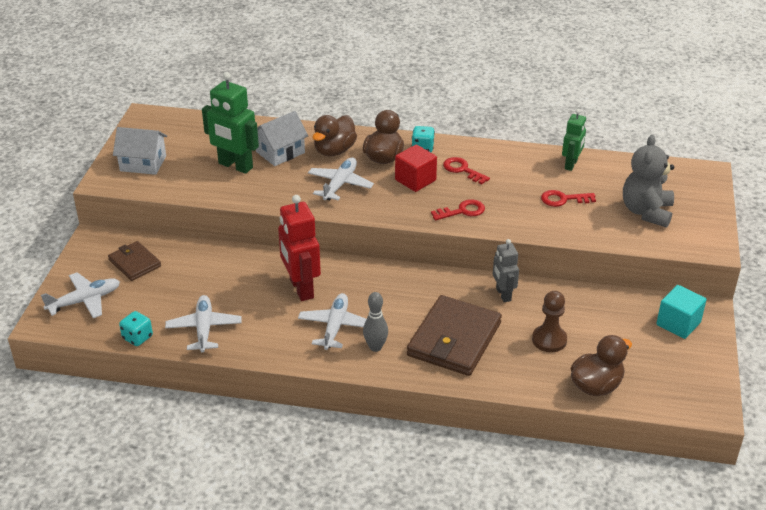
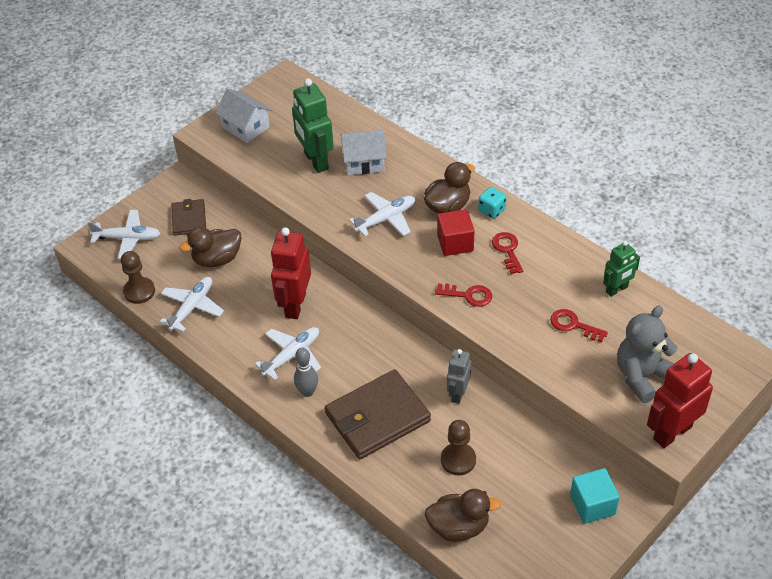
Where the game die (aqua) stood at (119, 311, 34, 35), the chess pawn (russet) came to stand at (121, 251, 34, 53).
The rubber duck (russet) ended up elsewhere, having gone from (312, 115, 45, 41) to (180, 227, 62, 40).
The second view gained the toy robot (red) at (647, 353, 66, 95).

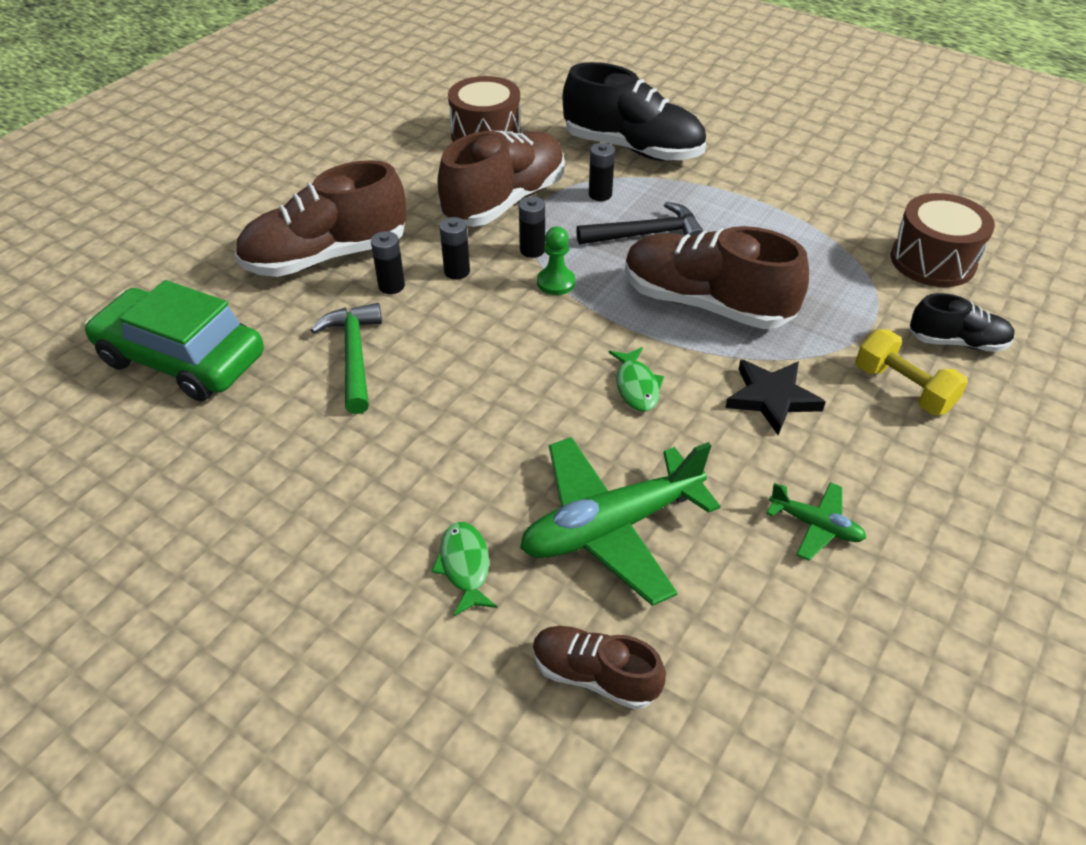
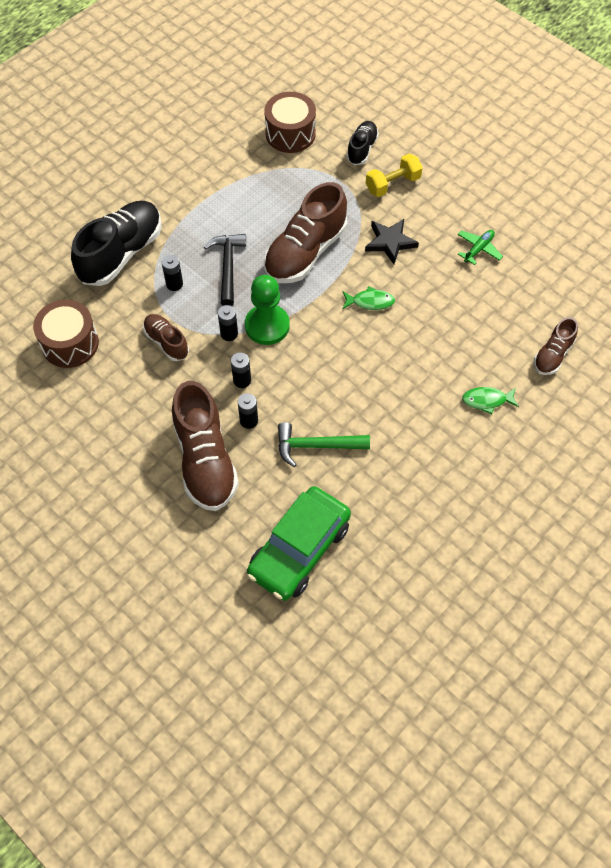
The size of the lace-up shoe (russet) at (437, 131, 128, 96) changed by a factor of 0.53.
The second view lost the aeroplane (green) at (520, 437, 200, 169).
The size of the chess pawn (green) at (537, 227, 38, 68) changed by a factor of 1.76.

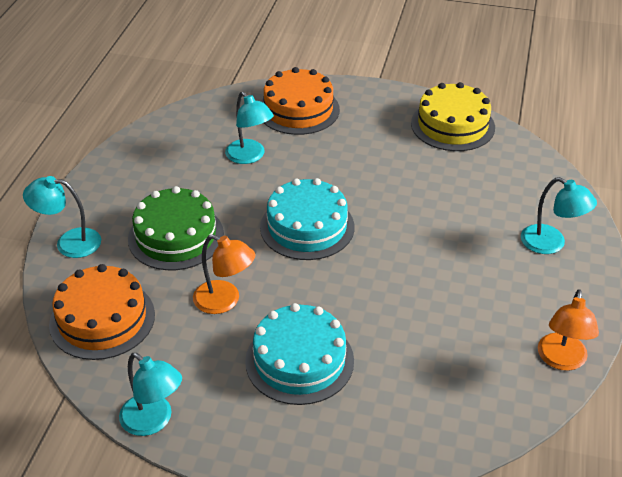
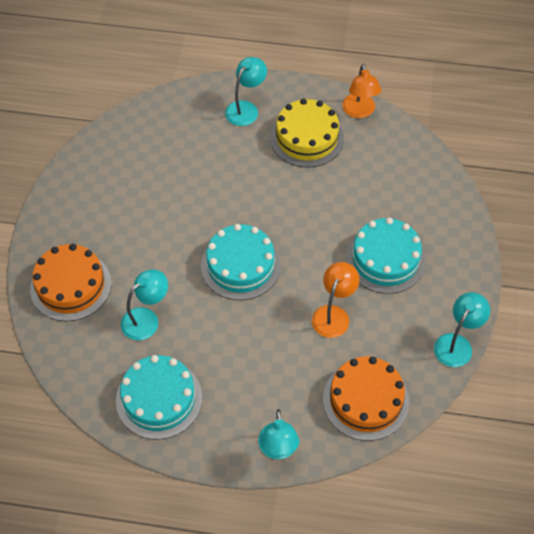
The second view lost the cake (green) at (128, 186, 96, 84).
The cake (bright yellow) ended up elsewhere, having gone from (411, 82, 84, 69) to (270, 98, 74, 69).
The lamp (orange-coloured) at (538, 289, 61, 82) ended up facing another way, 75 degrees clockwise from before.
The second view gained the cake (aqua) at (116, 355, 86, 85).

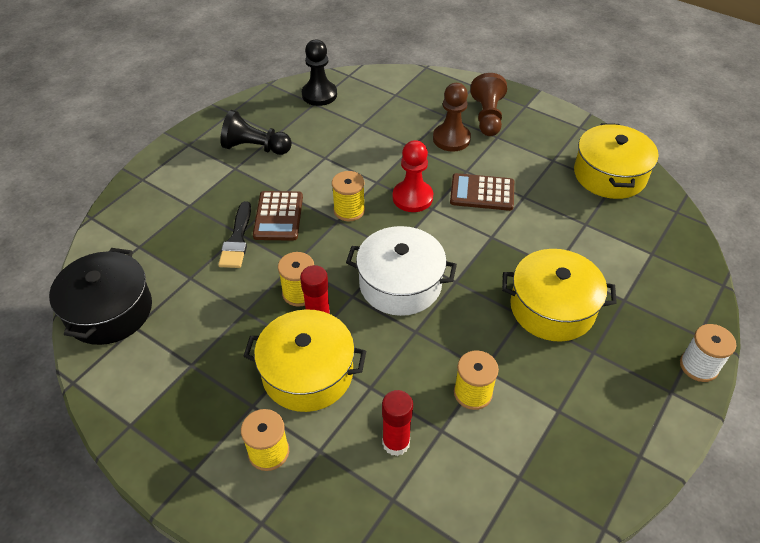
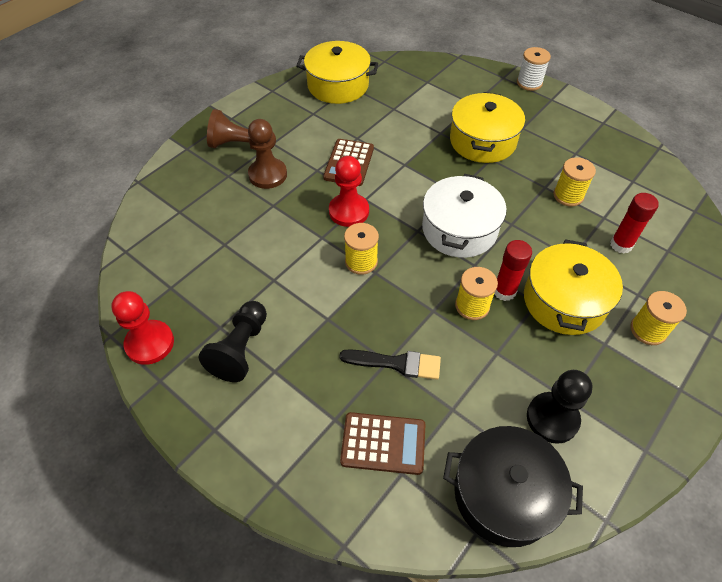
The calculator (russet) ended up elsewhere, having gone from (253, 191, 50, 50) to (340, 412, 86, 63).
The chess pawn (ebony) ended up elsewhere, having gone from (302, 40, 35, 66) to (527, 370, 66, 74).
The second view gained the chess pawn (red) at (111, 291, 63, 74).

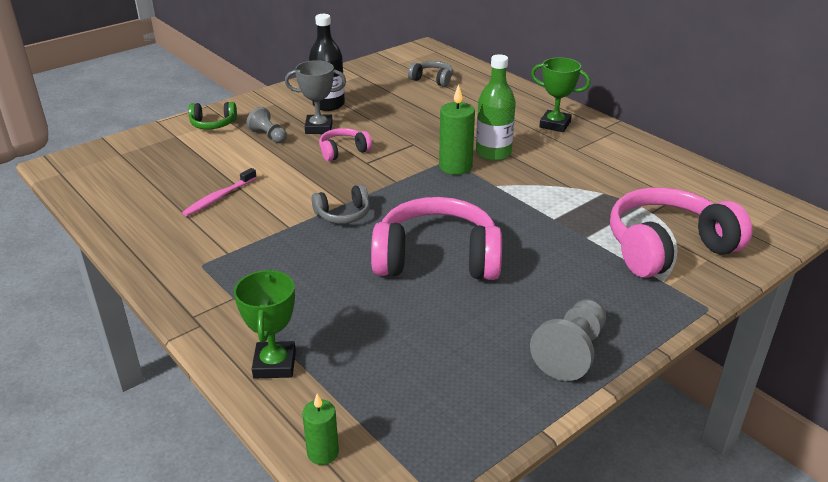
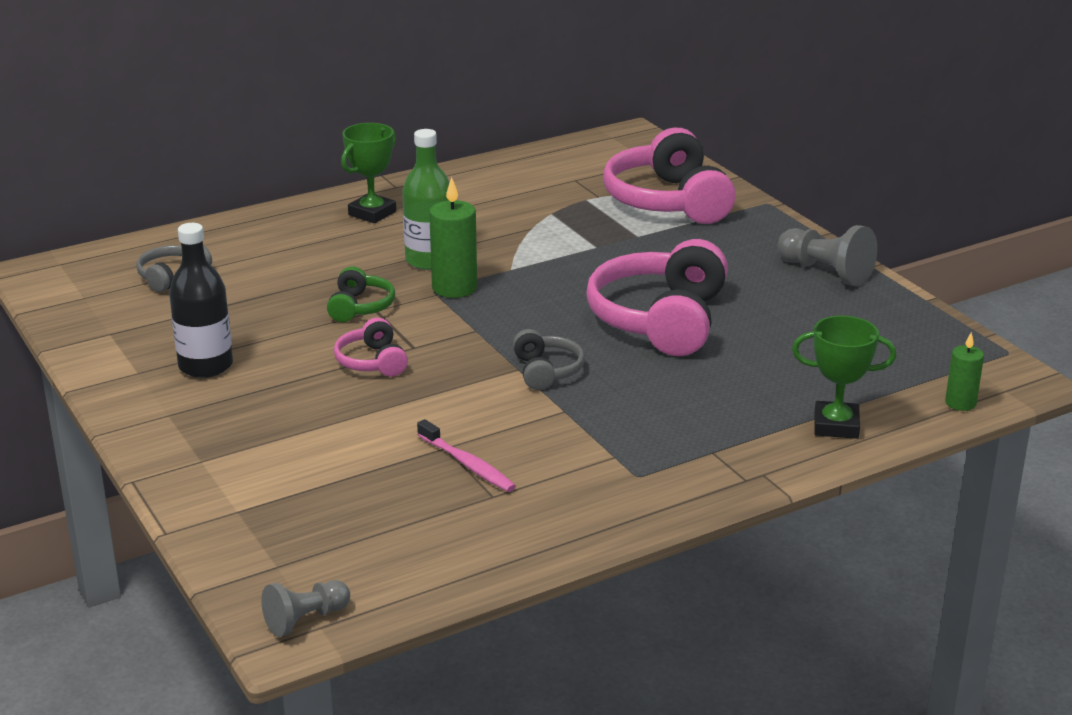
The headphones (green) ended up elsewhere, having gone from (188, 102, 49, 27) to (327, 266, 68, 56).
The chess pawn (ash-grey) ended up elsewhere, having gone from (246, 107, 41, 36) to (261, 580, 89, 57).
The second view lost the trophy (ash-grey) at (285, 60, 61, 74).

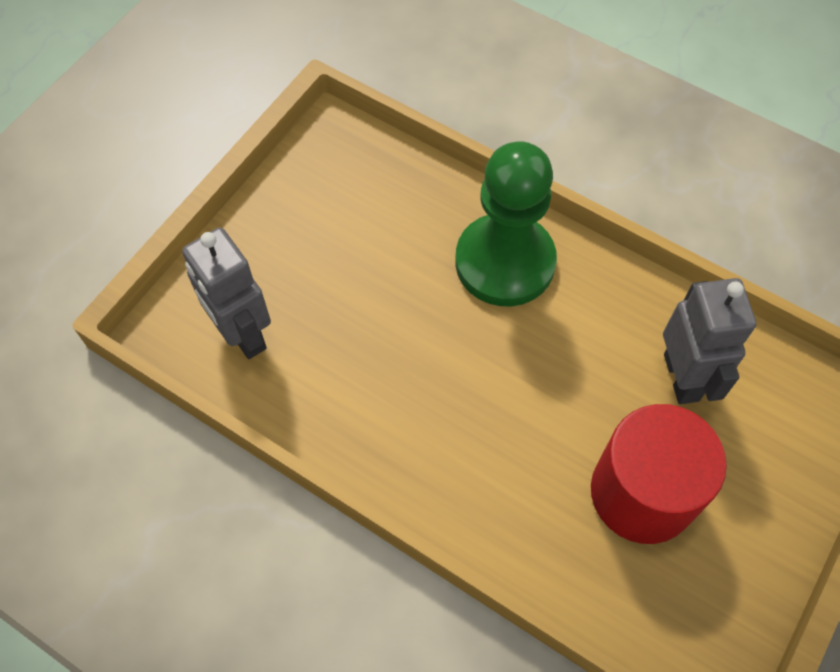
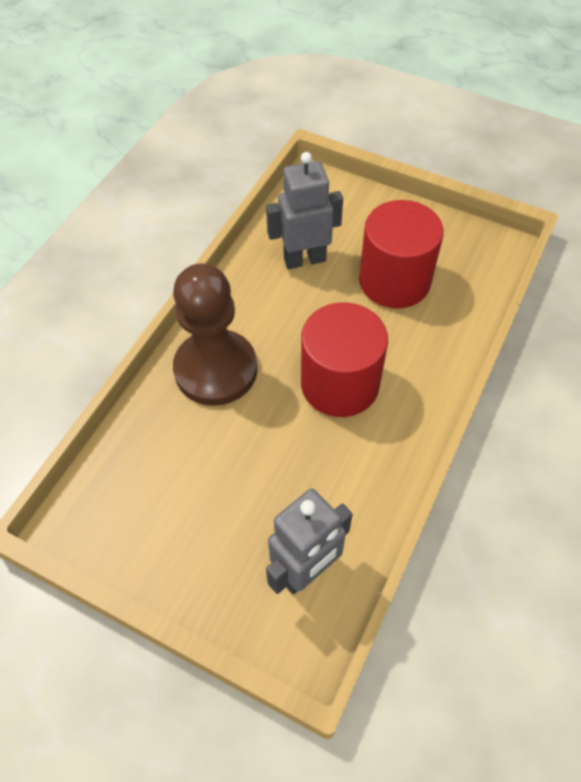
What was the chess pawn (green) at (455, 141, 102, 165) turned into the chess pawn (russet) at (173, 263, 84, 143).
The second view gained the cylinder shape (red) at (301, 302, 87, 115).

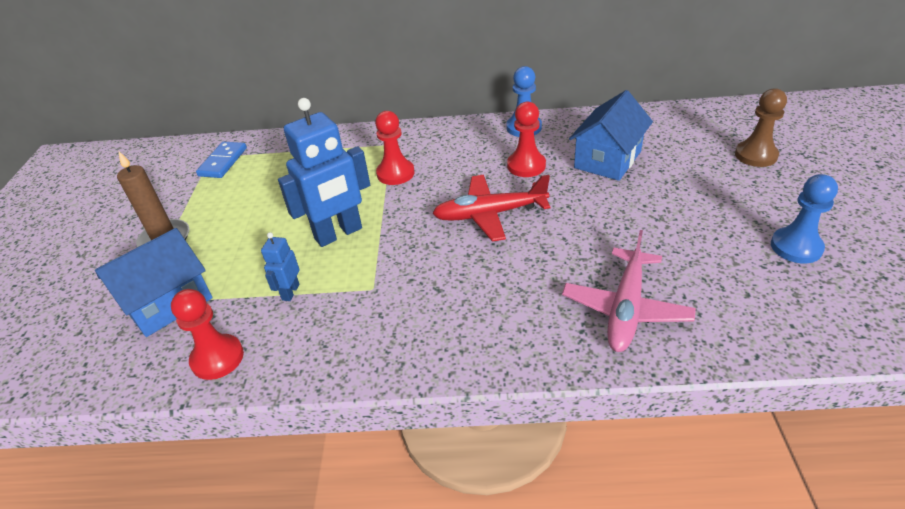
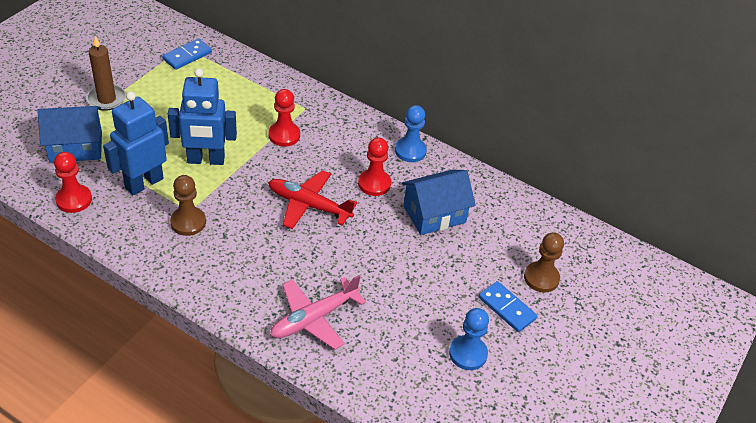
The size of the toy robot (blue) at (261, 232, 39, 69) changed by a factor of 2.10.
The second view gained the chess pawn (russet) at (170, 175, 36, 61).
The second view gained the domino (blue) at (479, 281, 58, 51).

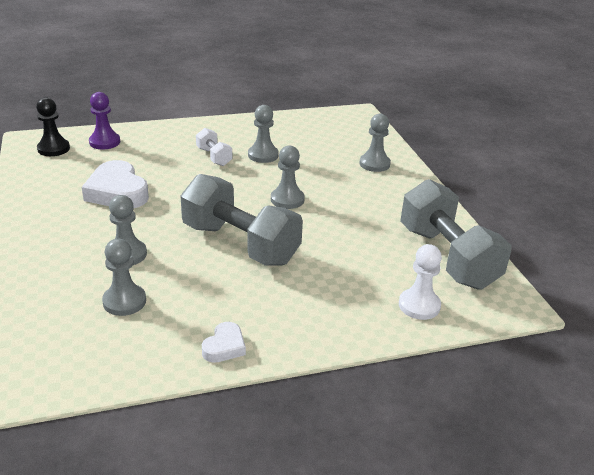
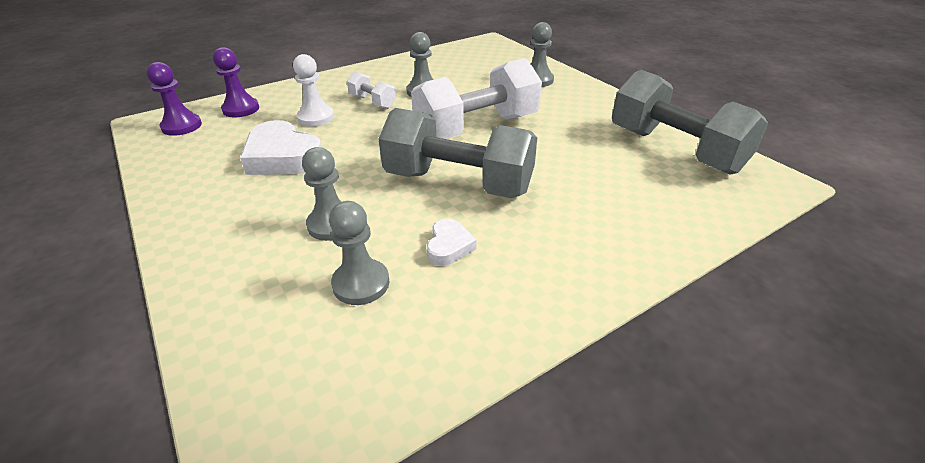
What was the chess pawn (ebony) at (36, 97, 34, 59) turned into the chess pawn (purple) at (146, 62, 56, 74).
The heart (pure white) ended up elsewhere, having gone from (202, 322, 44, 41) to (427, 219, 50, 47).
Where the chess pawn (ash-grey) stood at (271, 145, 34, 64), the dumbbell (pure white) came to stand at (411, 58, 131, 81).
The chess pawn (pure white) ended up elsewhere, having gone from (399, 244, 43, 76) to (293, 54, 41, 73).

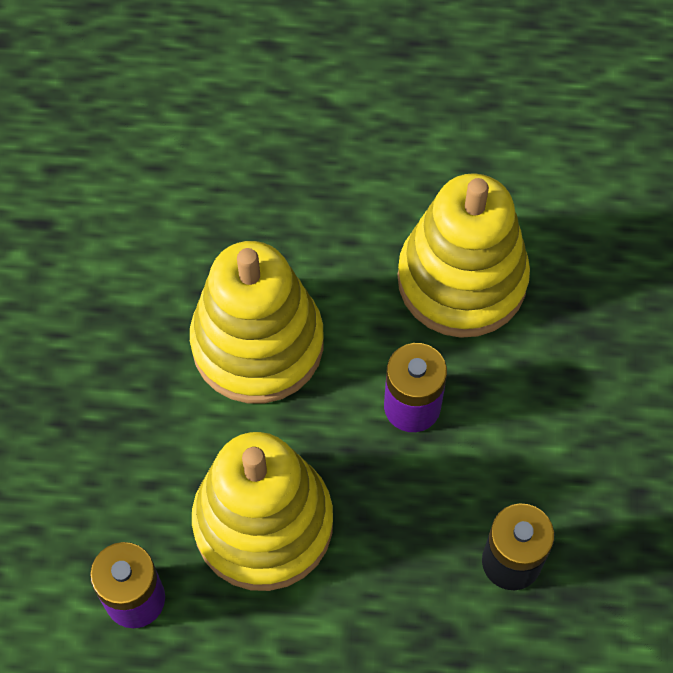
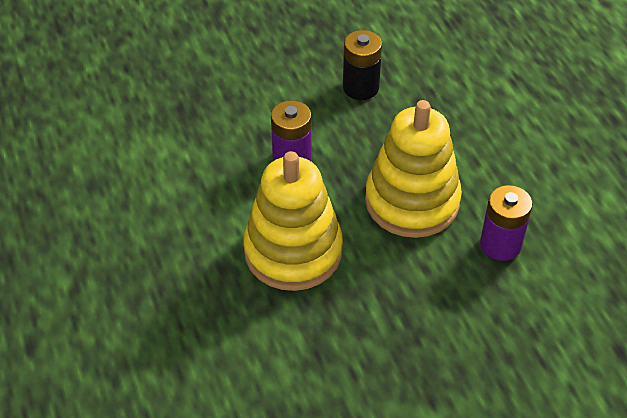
The second view lost the stacking rings (bright yellow) at (398, 173, 132, 165).

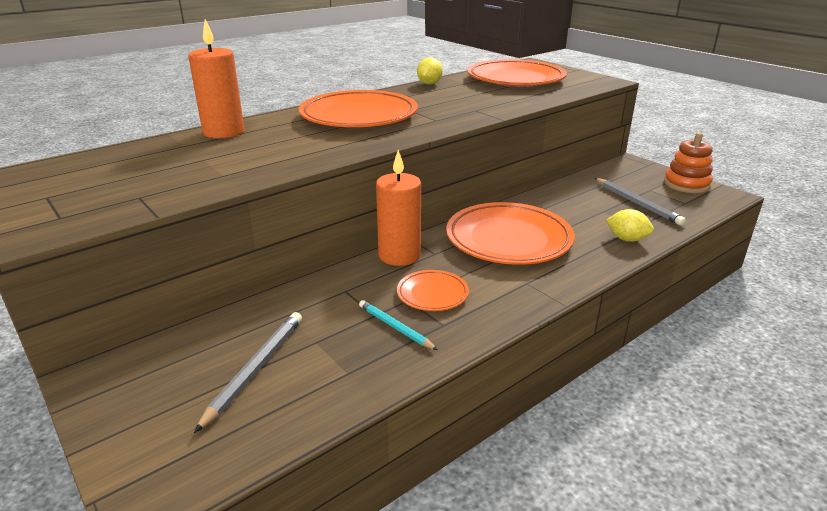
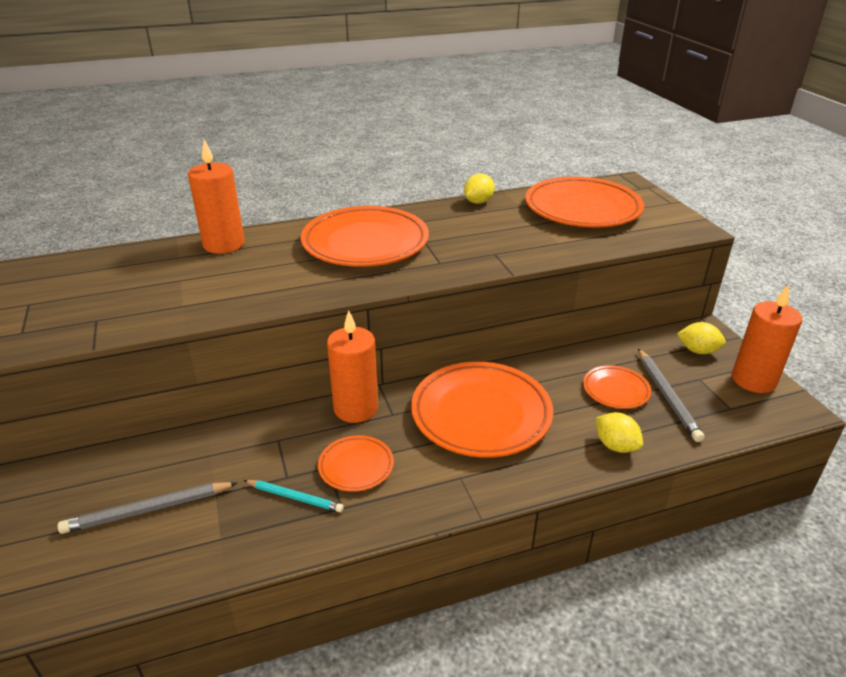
The pencil (ash-grey) at (194, 312, 108, 121) ended up facing another way, 150 degrees counterclockwise from before.
The pencil (aqua) at (359, 300, 79, 50) ended up facing another way, 135 degrees clockwise from before.
Where the stacking rings (orange-coloured) stood at (664, 132, 49, 61), the candle (orange-coloured) came to stand at (732, 284, 70, 109).
The second view gained the plate (orange-coloured) at (583, 366, 68, 43).
The second view gained the lemon (bright yellow) at (677, 322, 49, 32).

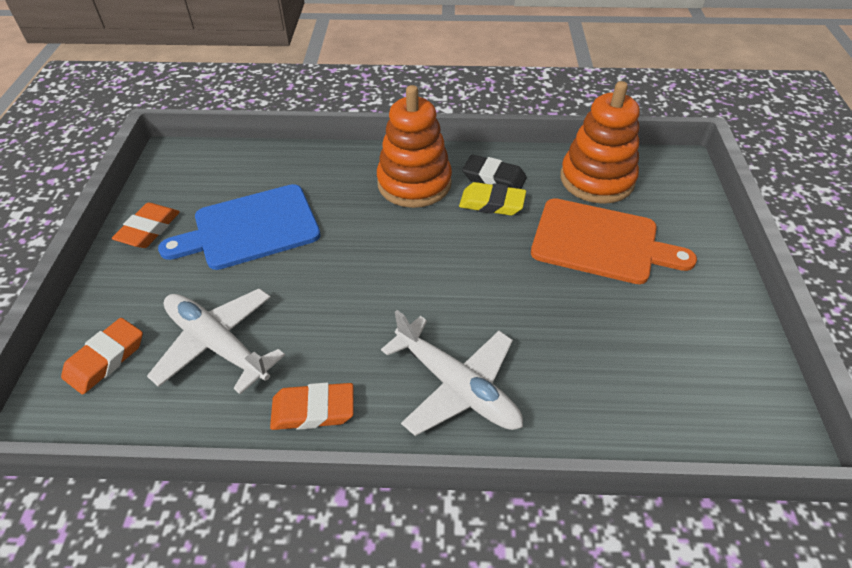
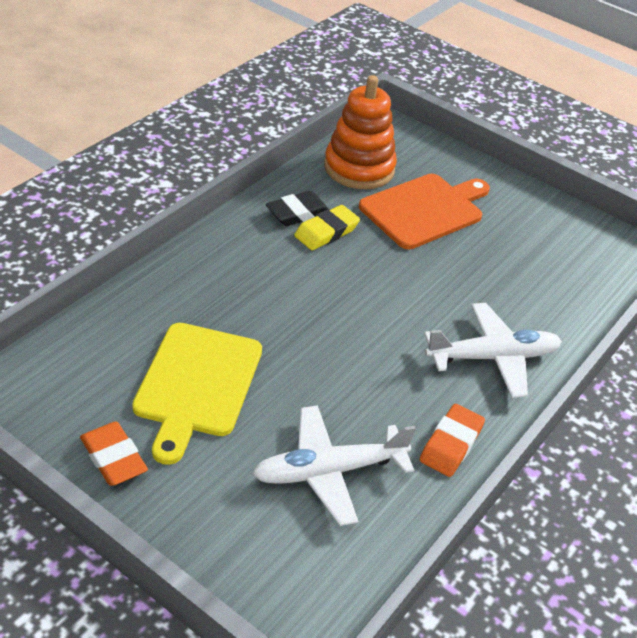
The second view lost the gum eraser (orange-coloured) at (61, 318, 82, 76).
What was the bread board (blue) at (158, 184, 163, 86) turned into the bread board (bright yellow) at (132, 323, 130, 142).
The second view lost the stacking rings (orange-coloured) at (377, 85, 75, 123).

